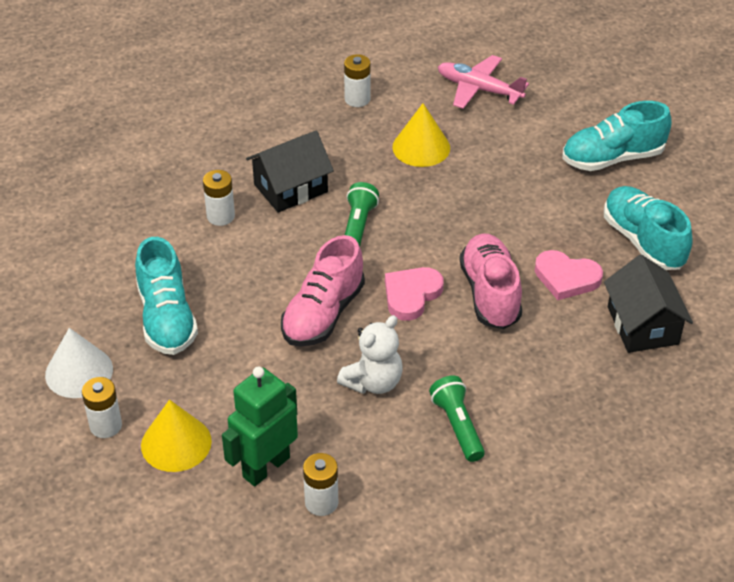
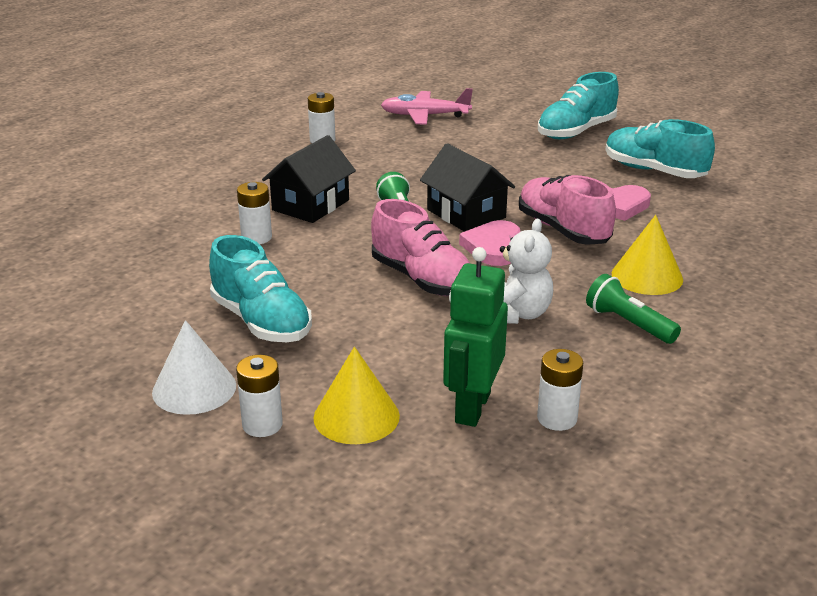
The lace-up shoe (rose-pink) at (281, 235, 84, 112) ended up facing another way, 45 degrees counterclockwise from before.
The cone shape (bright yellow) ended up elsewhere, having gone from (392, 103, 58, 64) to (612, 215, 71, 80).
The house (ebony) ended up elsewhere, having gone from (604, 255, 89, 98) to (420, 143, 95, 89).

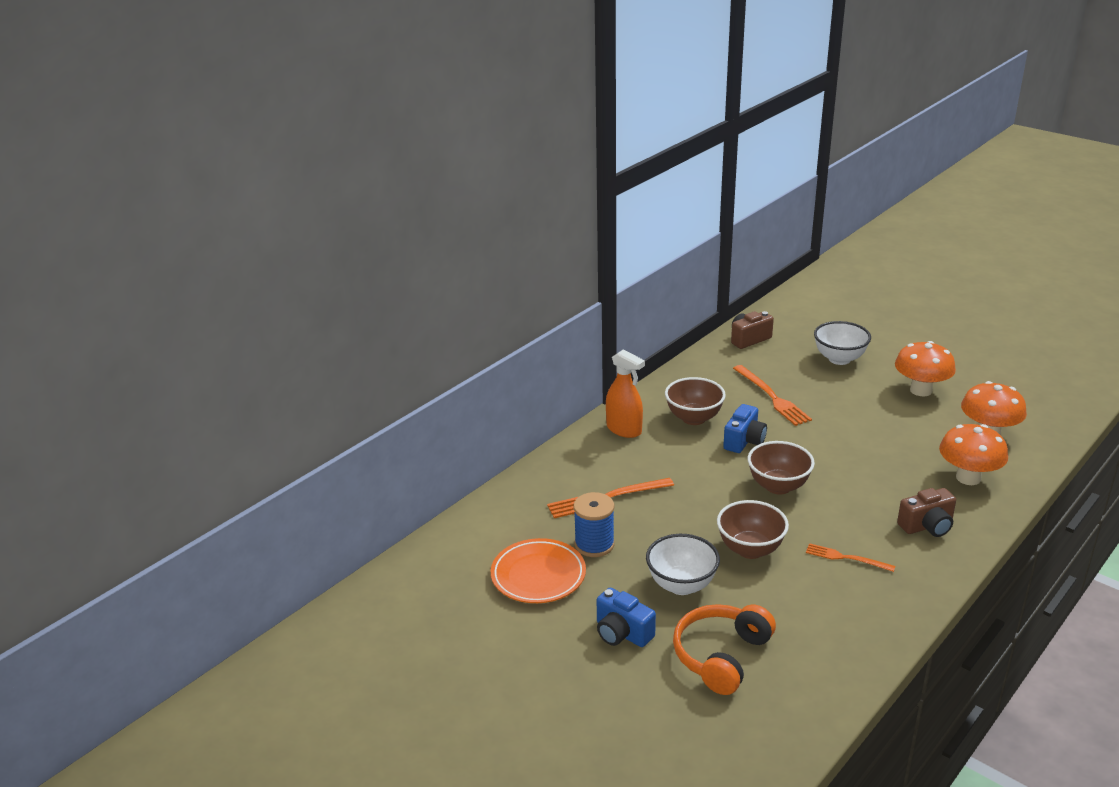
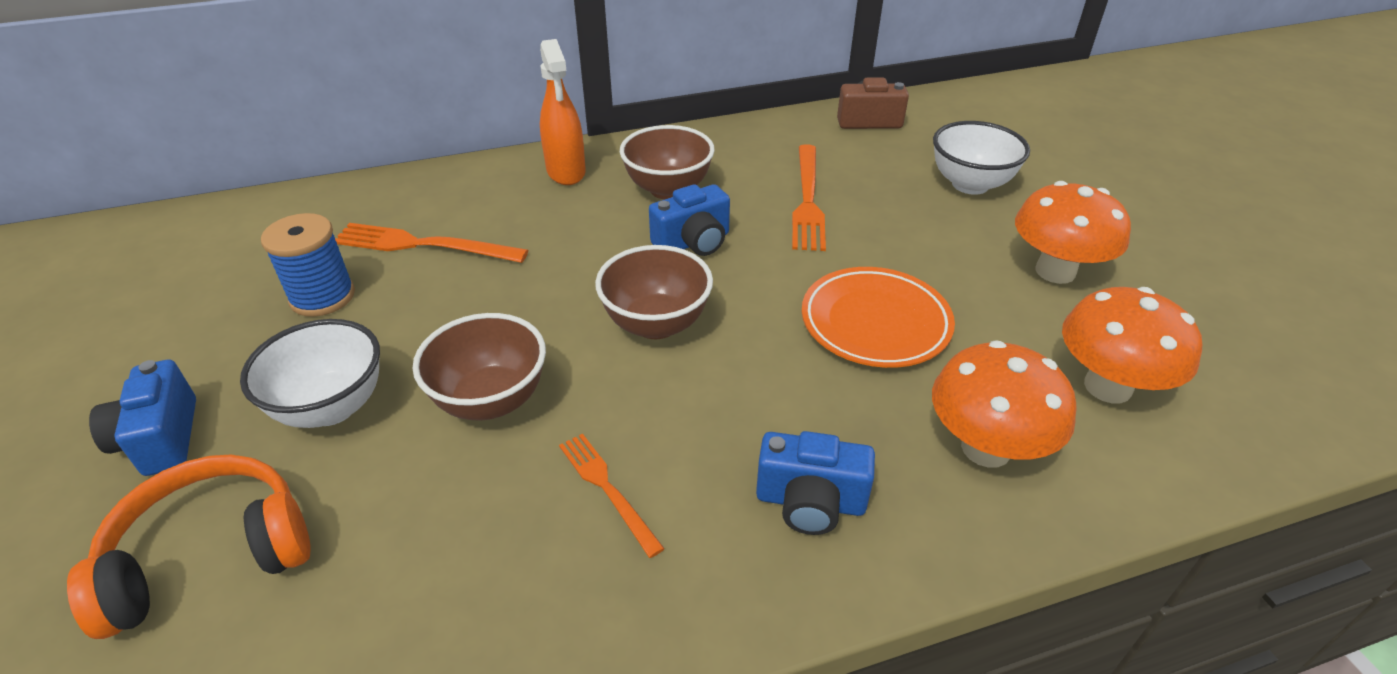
The plate (orange-coloured) ended up elsewhere, having gone from (491, 538, 95, 65) to (802, 267, 153, 101).
What was the compact camera (russet) at (897, 488, 59, 49) turned into the compact camera (blue) at (756, 431, 119, 104).

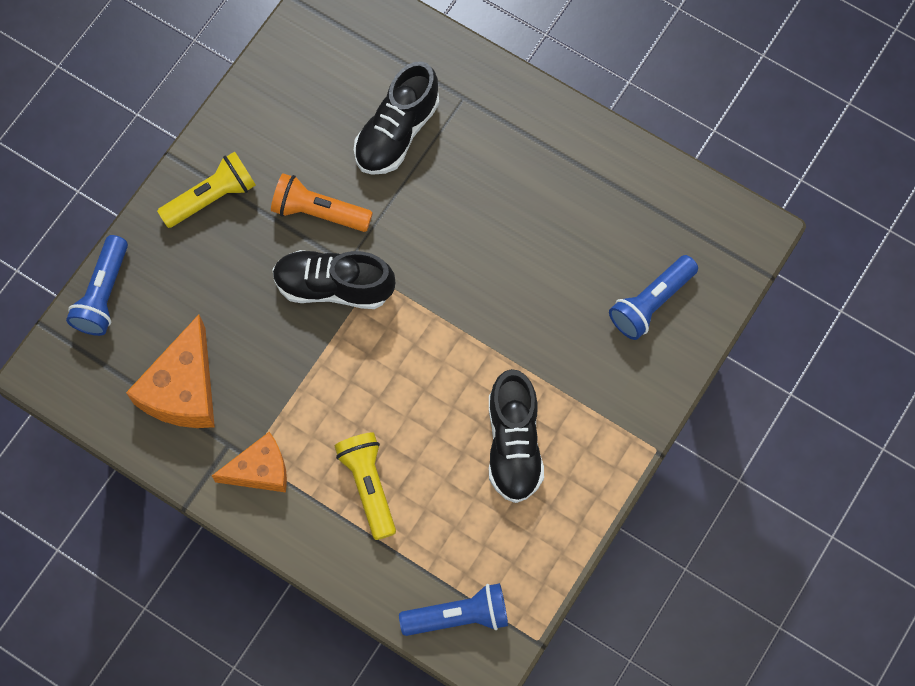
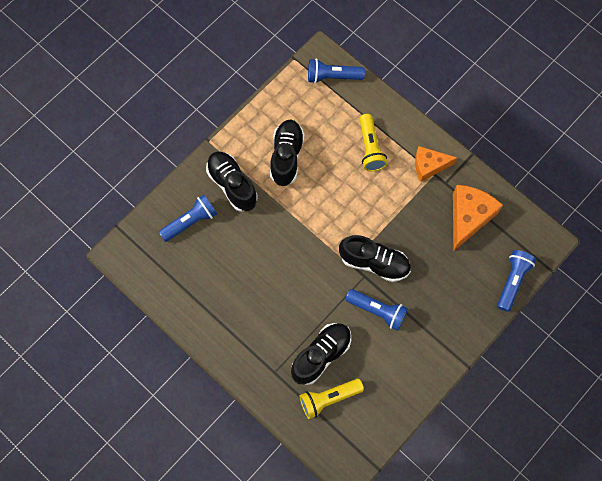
The torch (bright yellow) ended up elsewhere, having gone from (157, 151, 99, 77) to (300, 379, 64, 40).
What was the torch (orange-coloured) at (271, 173, 102, 59) turned into the torch (blue) at (345, 289, 63, 42).
The second view gained the lace-up shoe (ebony) at (206, 152, 52, 60).

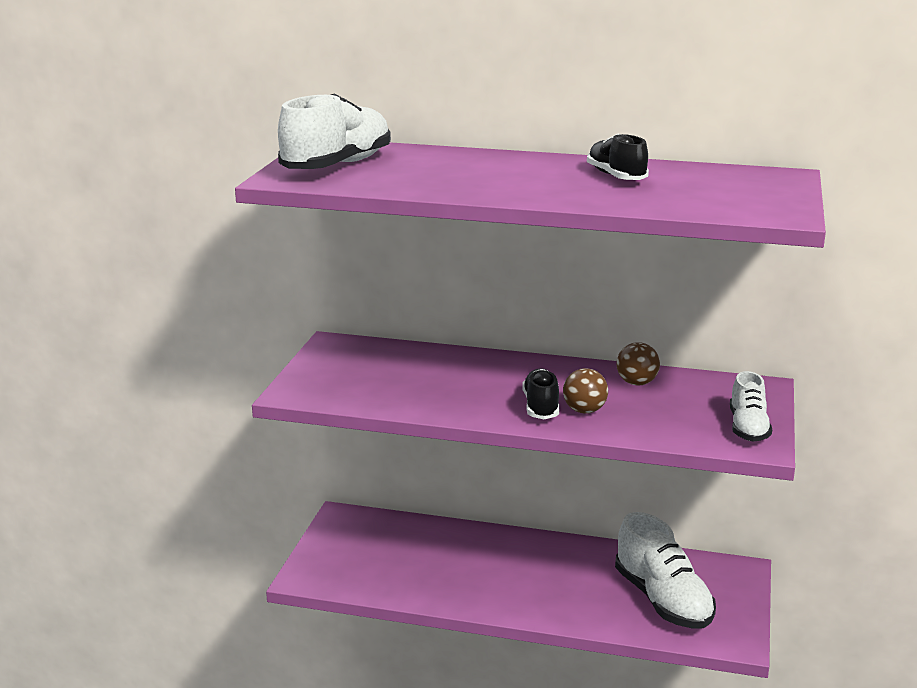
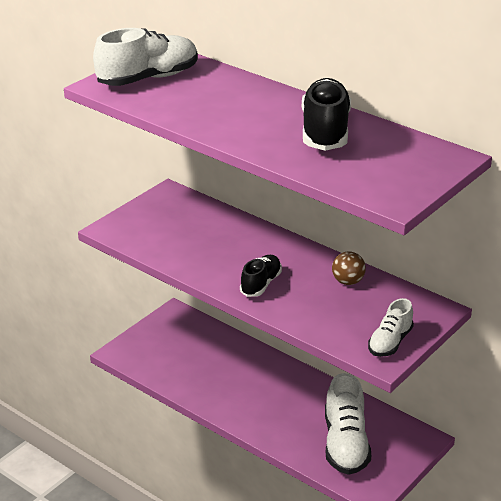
The second view lost the ball (russet) at (563, 368, 45, 46).
The size of the lace-up shoe (ebony) at (587, 134, 62, 46) changed by a factor of 1.69.

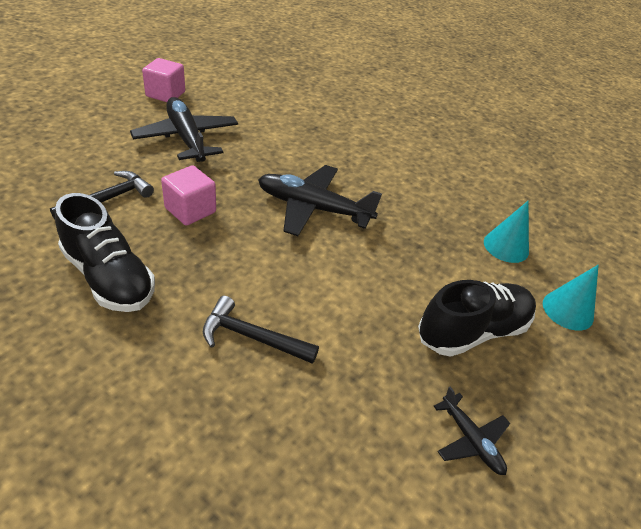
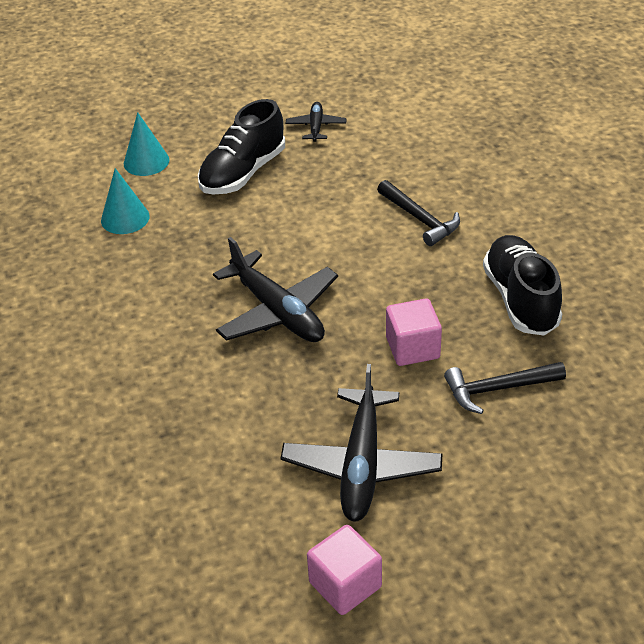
The lace-up shoe (ebony) at (418, 280, 118, 77) ended up facing another way, 60 degrees counterclockwise from before.

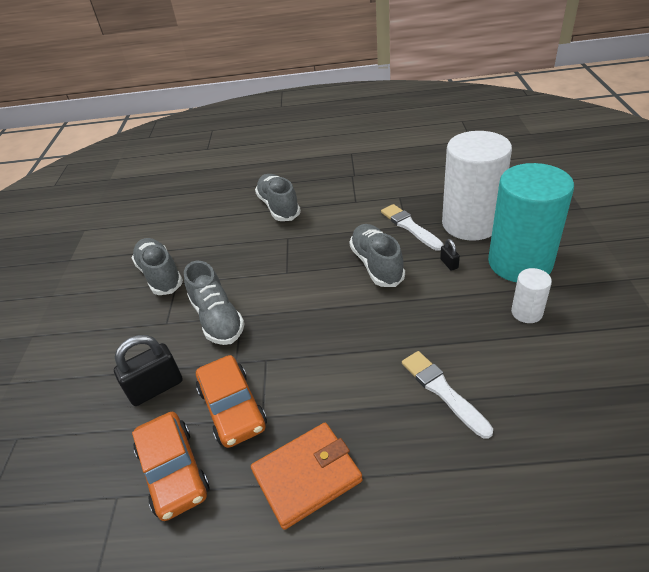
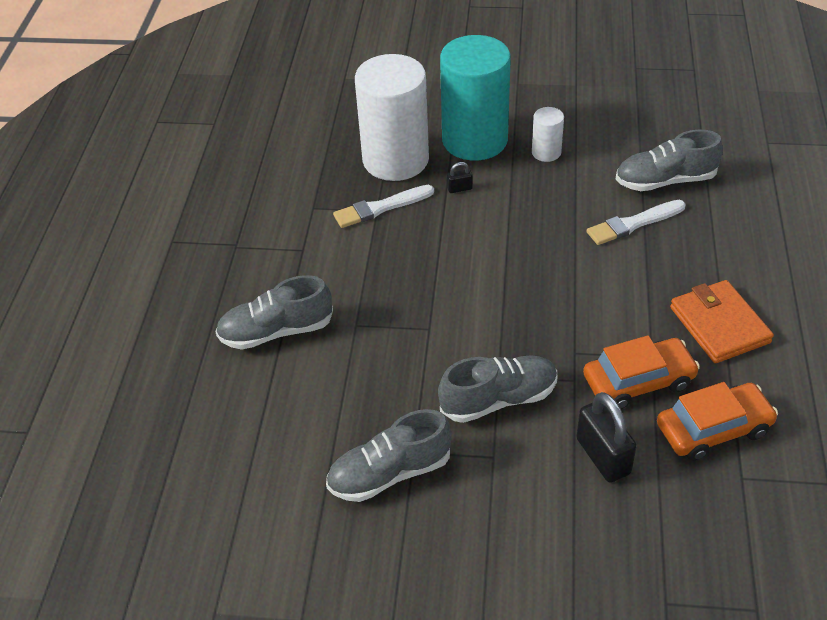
The lace-up shoe (ash-grey) ended up elsewhere, having gone from (349, 224, 56, 63) to (615, 129, 108, 62).

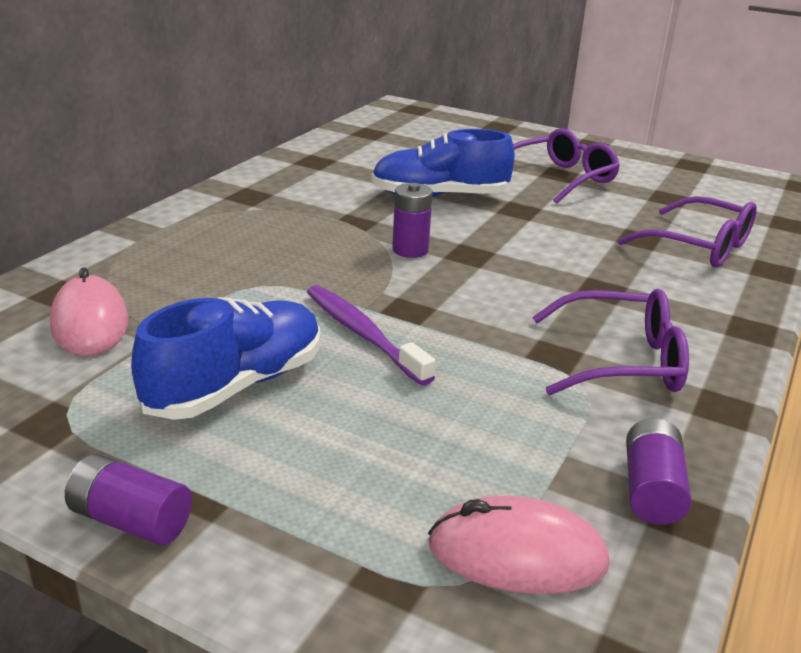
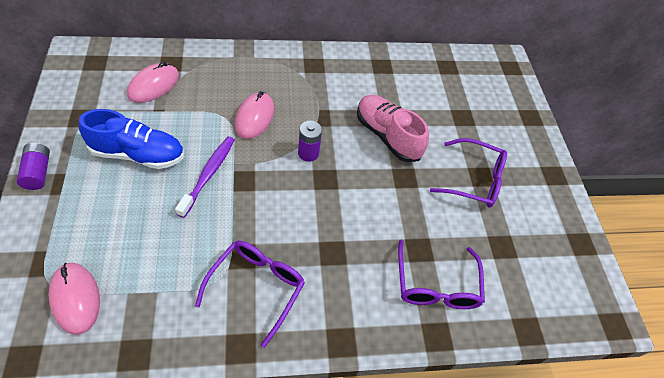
What was the lace-up shoe (blue) at (371, 129, 144, 68) turned into the lace-up shoe (rose-pink) at (357, 95, 72, 67).
The glasses (purple) at (532, 289, 157, 106) ended up facing another way, 120 degrees counterclockwise from before.
The second view lost the battery (purple) at (626, 418, 66, 107).
The second view gained the computer mouse (rose-pink) at (235, 91, 39, 48).

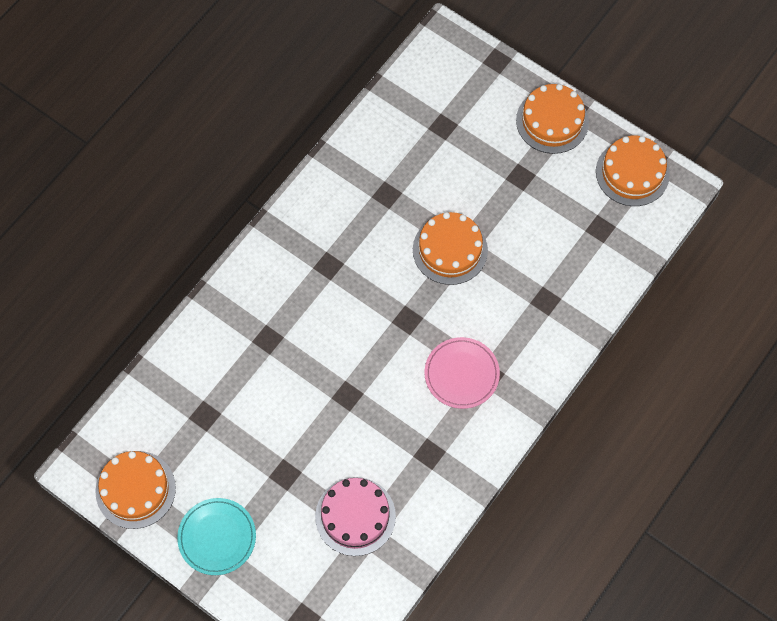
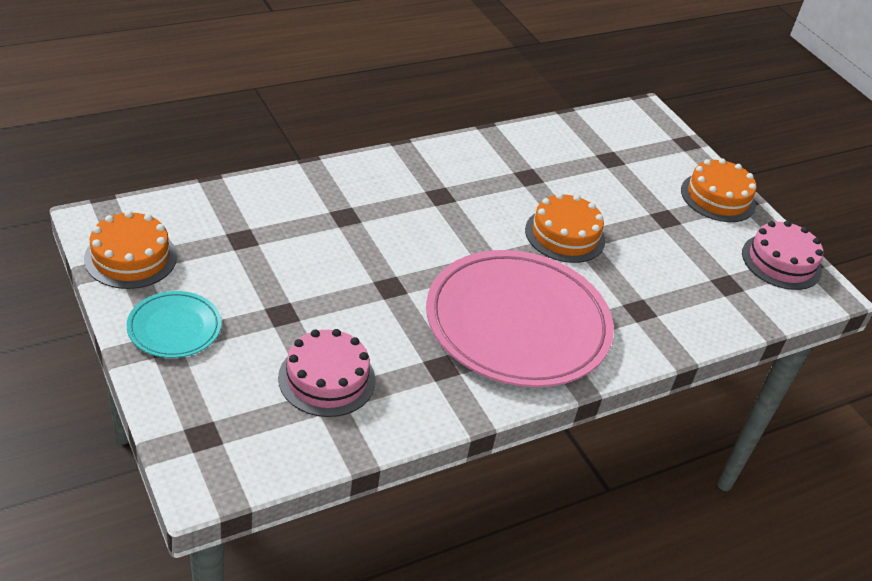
The size of the plate (rose-pink) at (424, 337, 76, 72) changed by a factor of 2.17.
What was the cake (orange-coloured) at (596, 136, 74, 70) turned into the cake (rose-pink) at (742, 221, 81, 69).

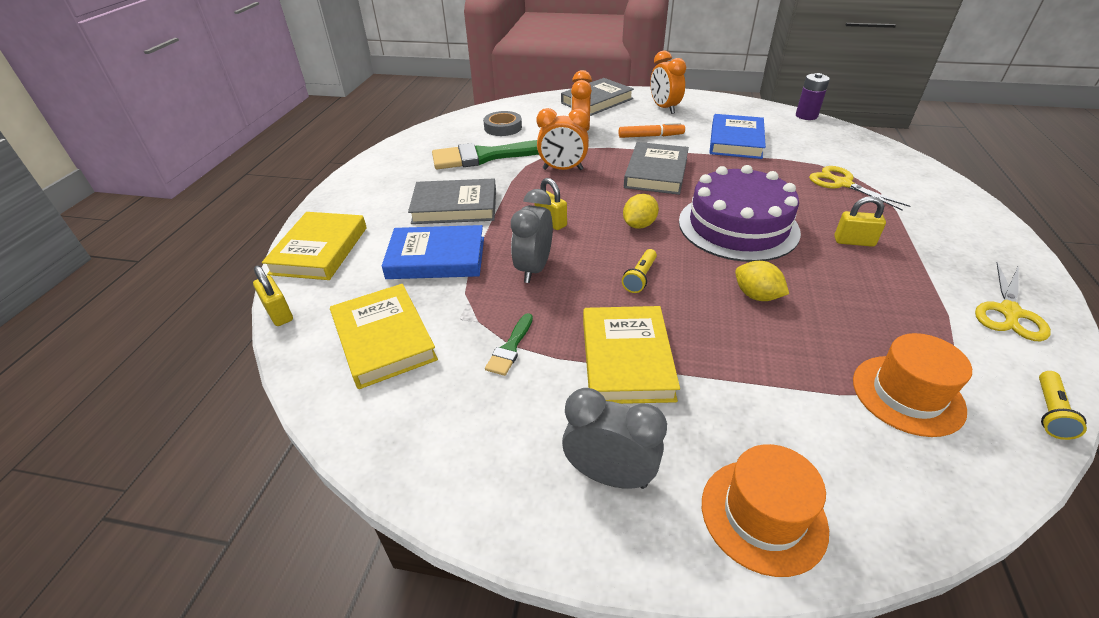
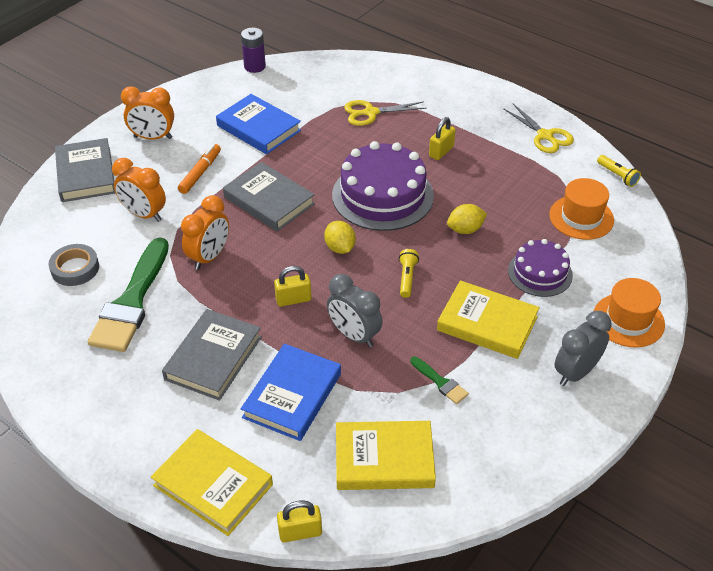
The torch (bright yellow) at (622, 249, 35, 44) ended up facing another way, 135 degrees counterclockwise from before.
The second view gained the cake (purple) at (508, 239, 65, 58).

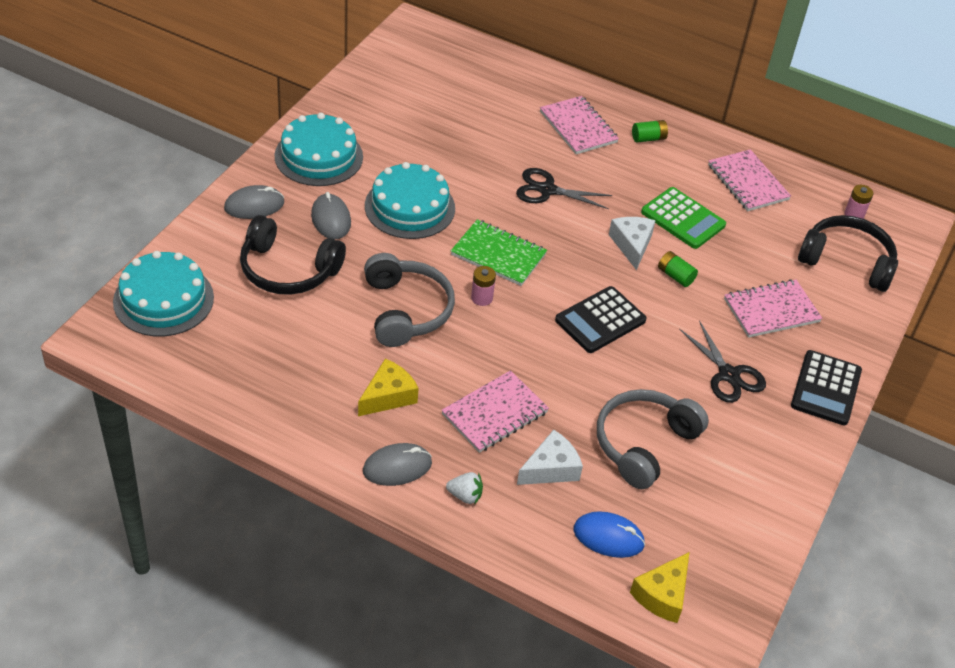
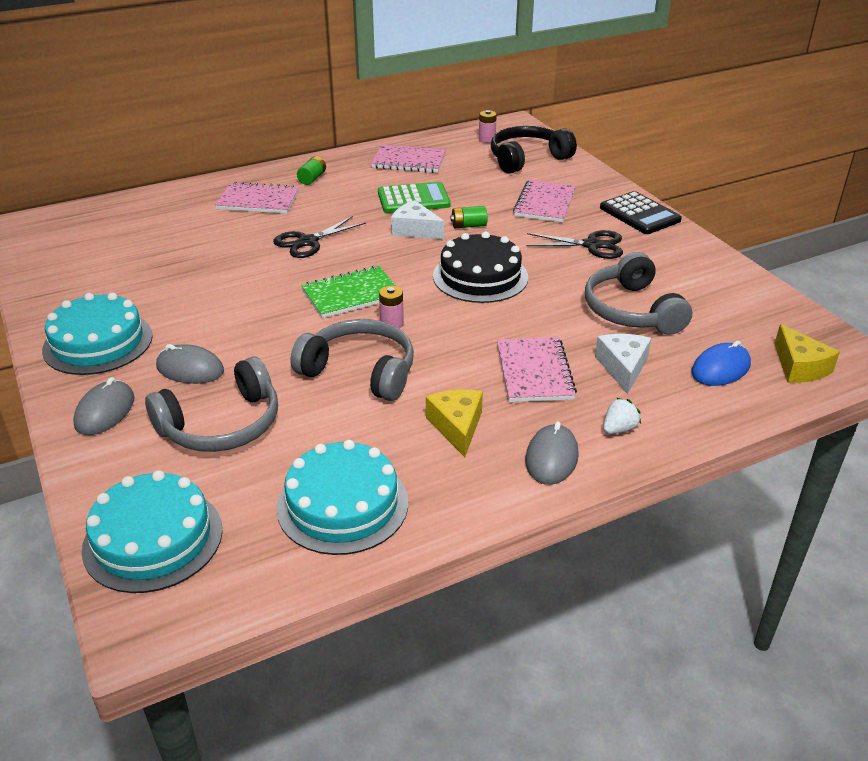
What was the headphones (ebony) at (240, 215, 106, 80) turned into the headphones (ash-grey) at (145, 356, 133, 96).
The cake (aqua) ended up elsewhere, having gone from (365, 162, 90, 77) to (277, 440, 131, 115).
Where the calculator (ebony) stood at (555, 286, 91, 67), the cake (ebony) came to stand at (433, 232, 95, 71).

